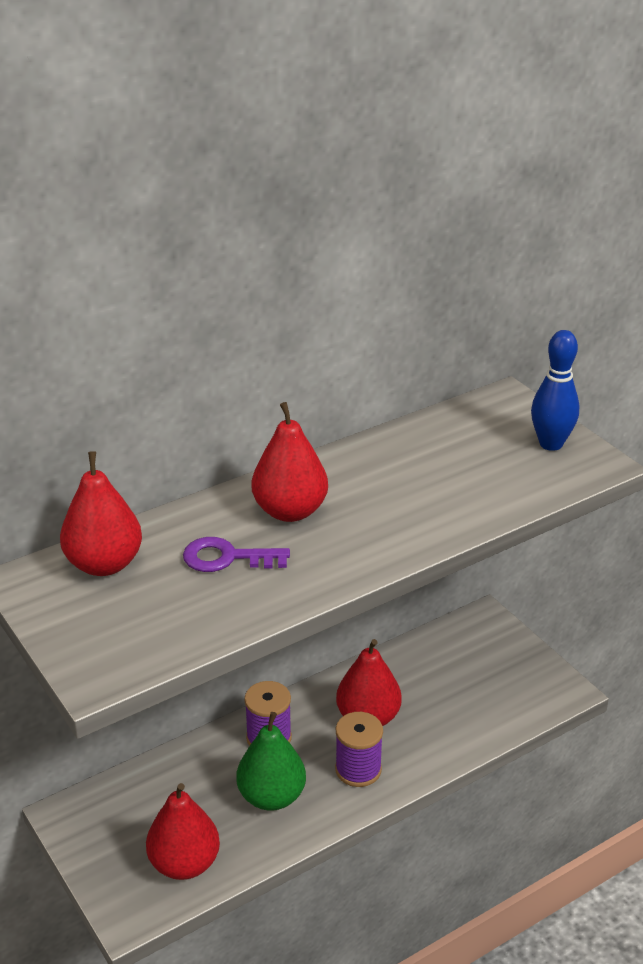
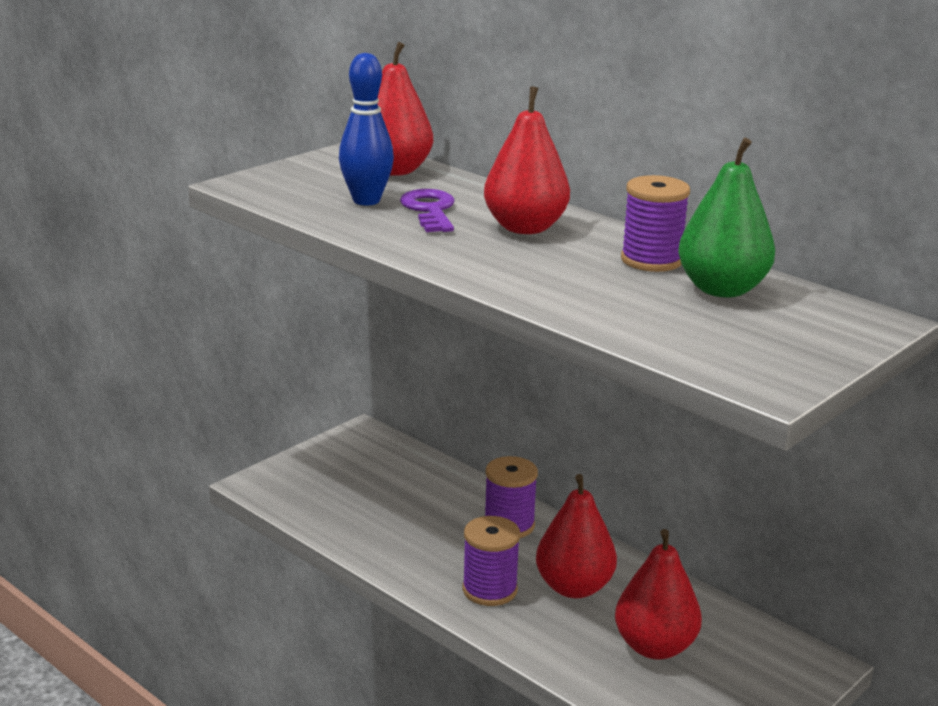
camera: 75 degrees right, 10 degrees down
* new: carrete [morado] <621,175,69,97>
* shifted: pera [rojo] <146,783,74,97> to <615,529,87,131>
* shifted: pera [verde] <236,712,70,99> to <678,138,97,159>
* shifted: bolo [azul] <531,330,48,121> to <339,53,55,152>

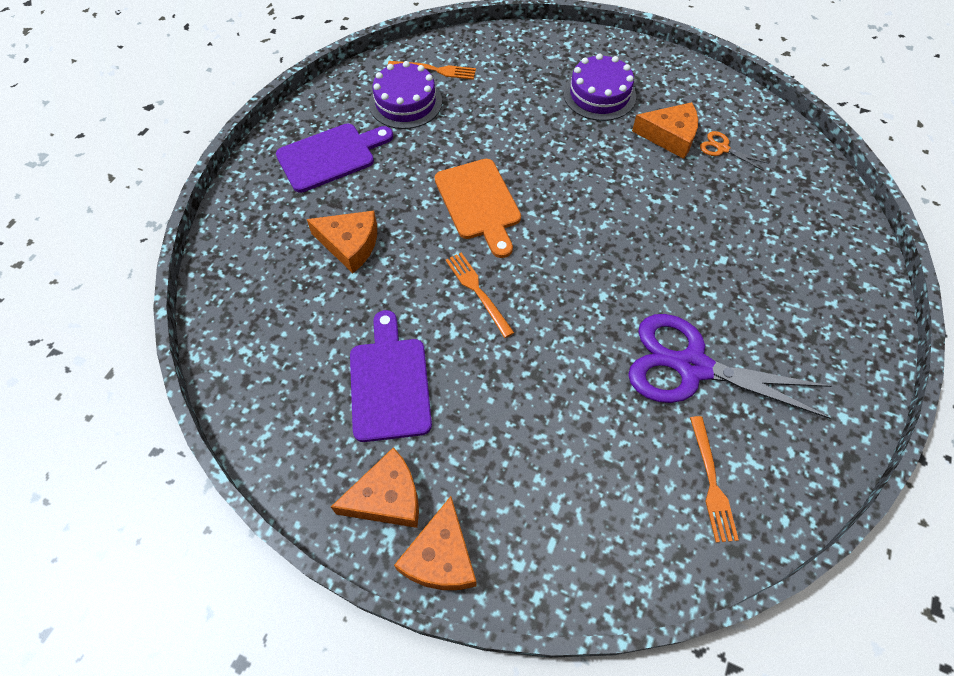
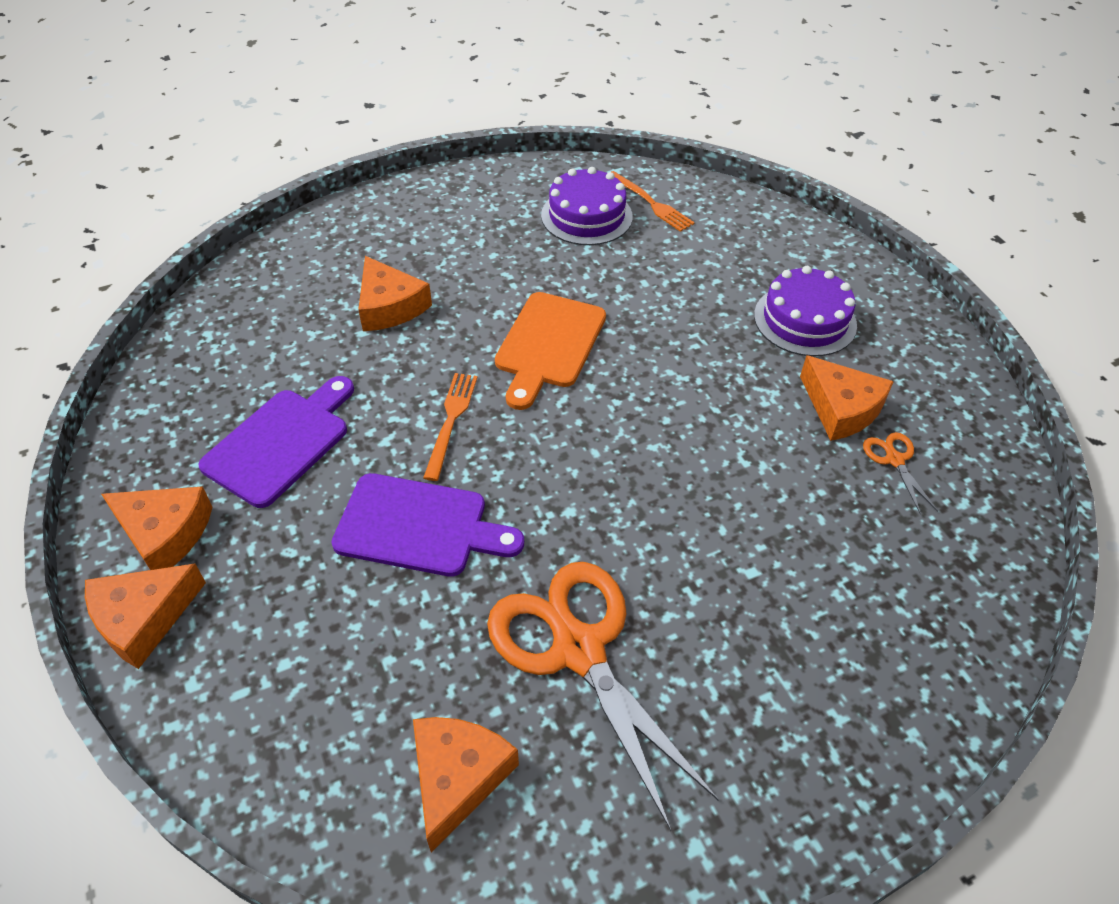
camera: 40 degrees right, 10 degrees down
* shifted: tabla de cortar [morado] <276,124,117,69> to <331,473,193,104>
* swapped: tenedor [naranja] <690,416,49,127> to queso [naranja] <413,717,106,135>
* repainted: tijeras [morado] <628,314,203,105> to tijeras [naranja] <487,562,232,269>

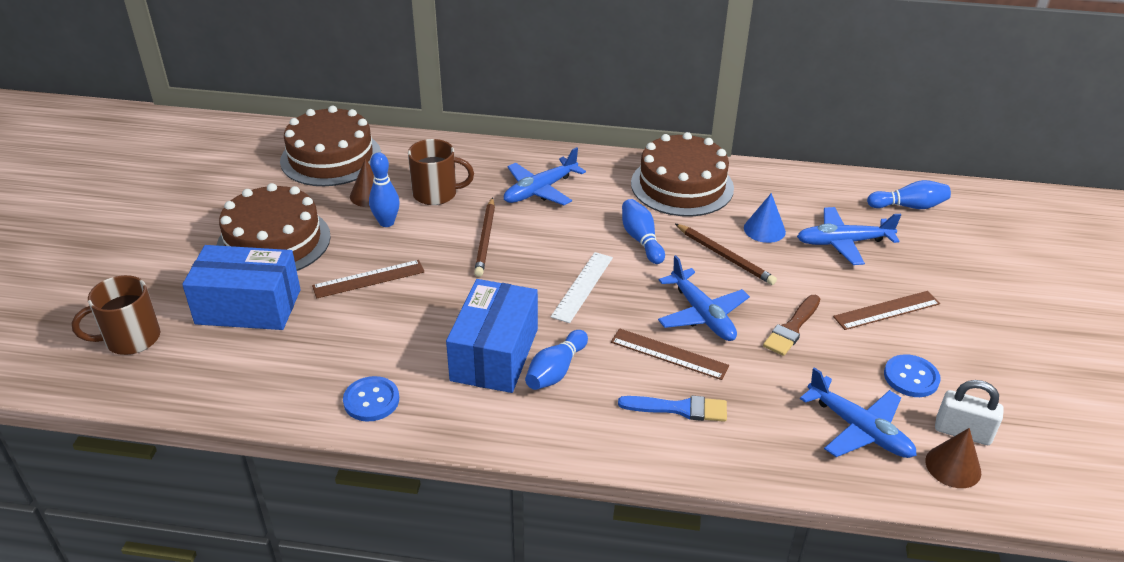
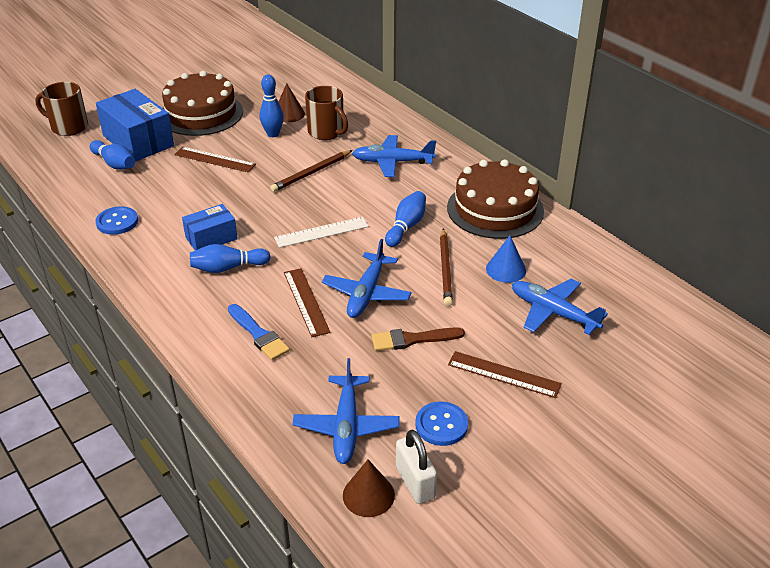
camera: 45 degrees right, 0 degrees up
* gone: tarta [marrón] <280,106,101,80>
* shifted: bolo [azul] <867,180,84,29> to <90,140,45,30>
* scaled: caja [azul] <446,279,92,114> = <182,204,56,46> x0.59

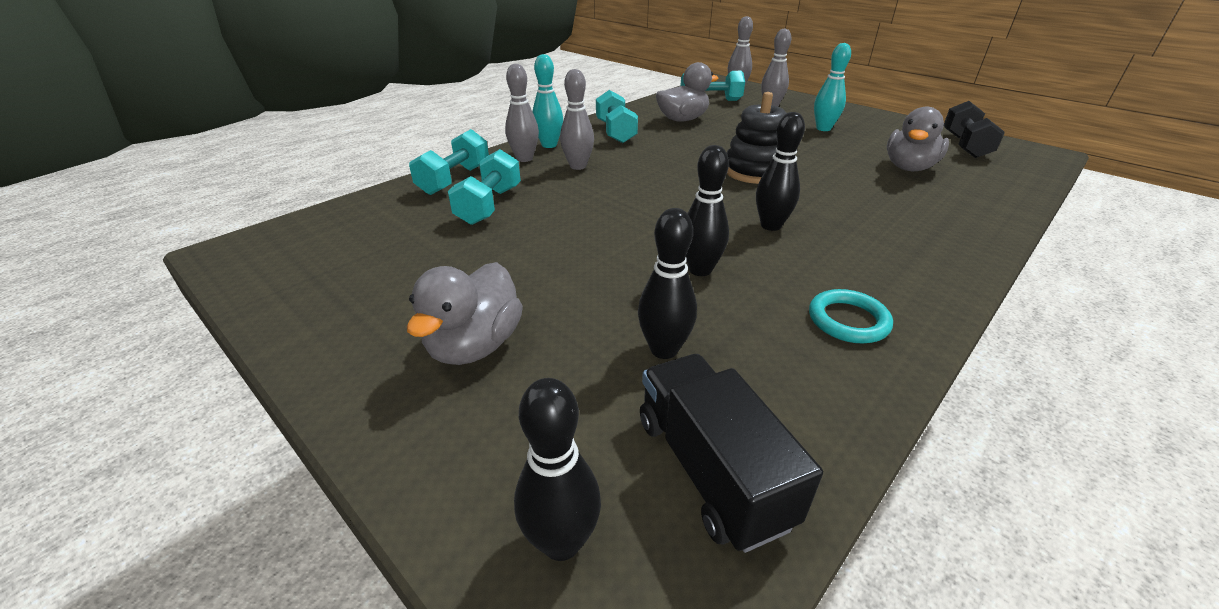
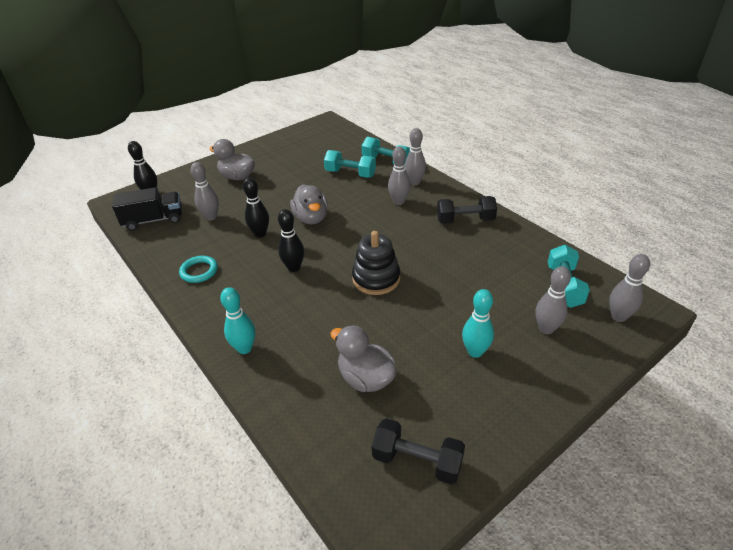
camera: 100 degrees right, 5 degrees up
* shifted: bolo [turquesa] <532,54,31,94> to <220,287,35,67>
* shifted: pato [gris] <656,62,63,60> to <290,184,38,40>
* repainted: mancuerna [turquesa] <596,90,42,53> to mancuerna [negro] <437,196,60,28>
* repainted: bolo [negro] <638,208,59,151> to bolo [gris] <191,162,28,59>

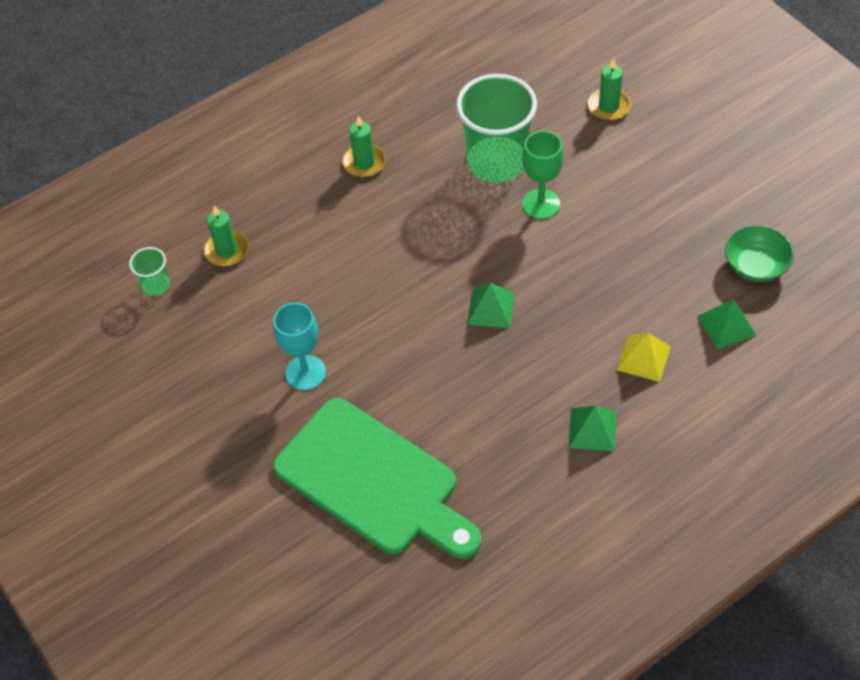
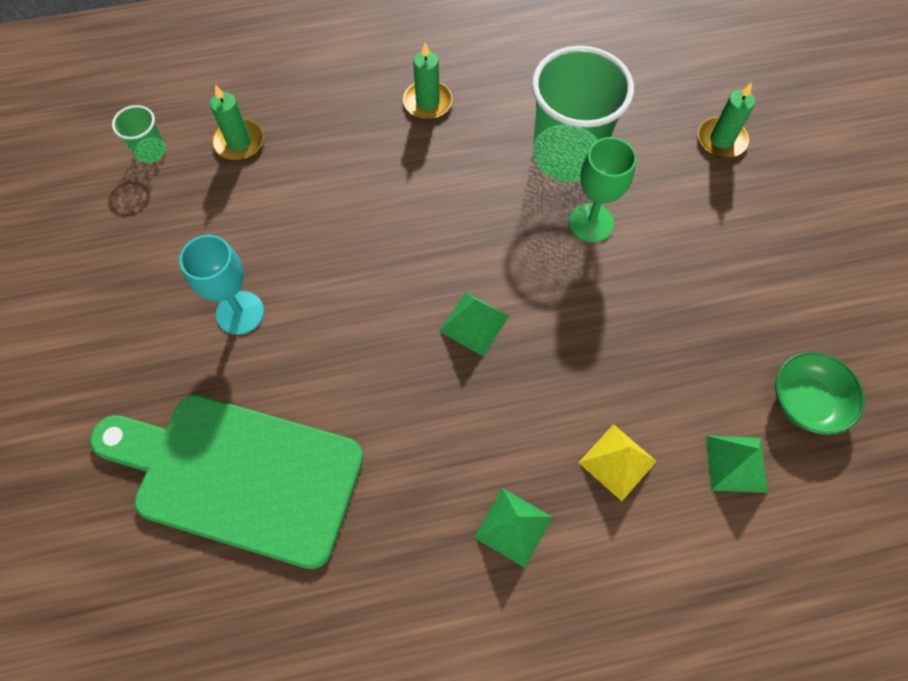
camera: 20 degrees right, 10 degrees up
* rotated: tabla de cortar [verde] <273,398,209,161> = <90,395,273,174> 135 degrees clockwise

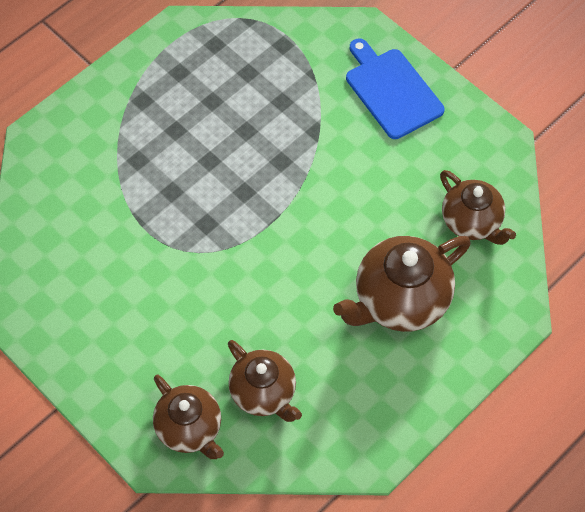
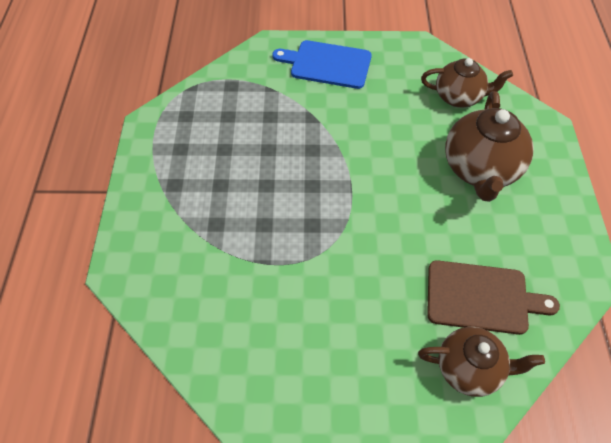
camera: 45 degrees left, 5 degrees down
* swapped: tetera [marrón] <228,340,74,82> to tabla de cortar [marrón] <427,260,133,75>

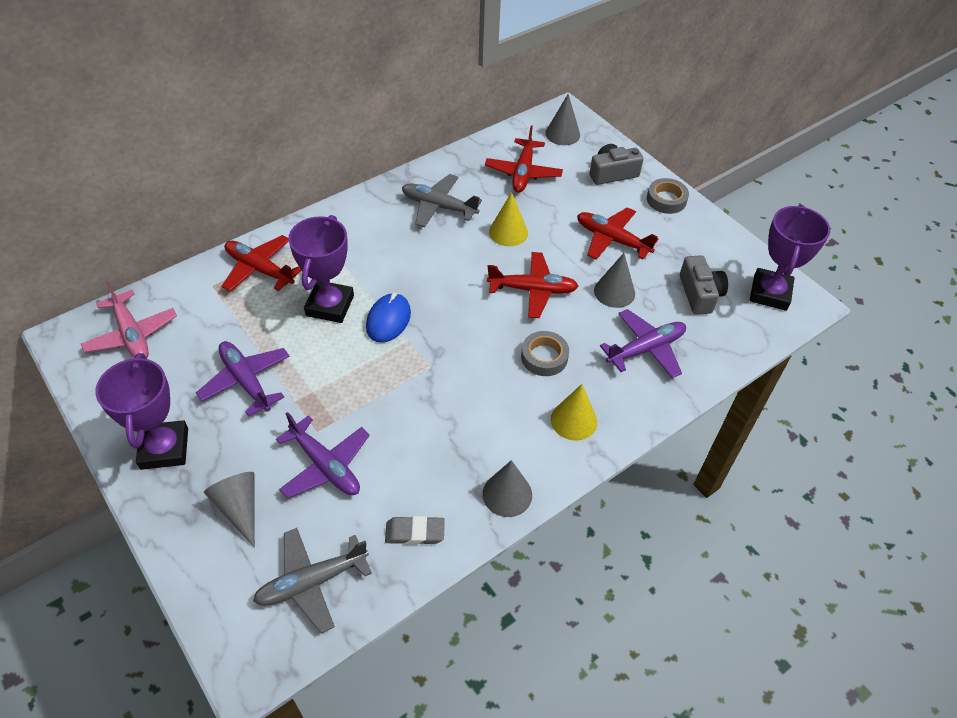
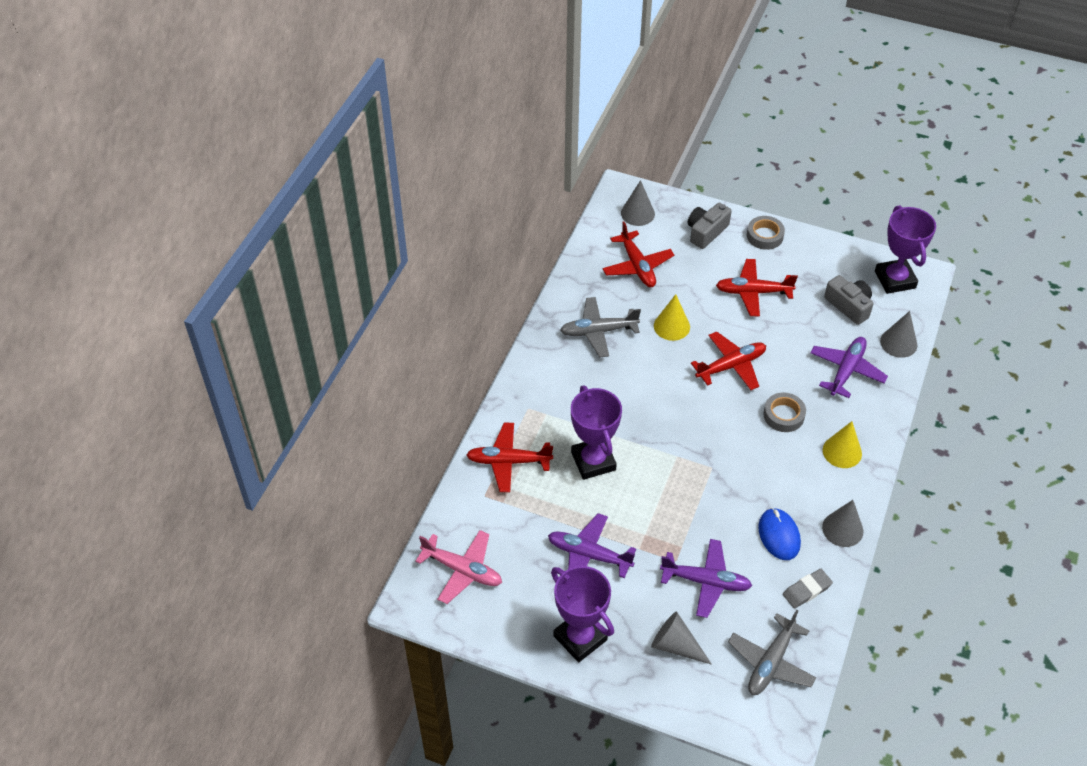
camera: 30 degrees left, 0 degrees up
* shifted: ratón [azul] <366,293,45,50> to <758,508,43,52>
* shifted: cono [gris] <594,253,41,55> to <880,311,37,47>

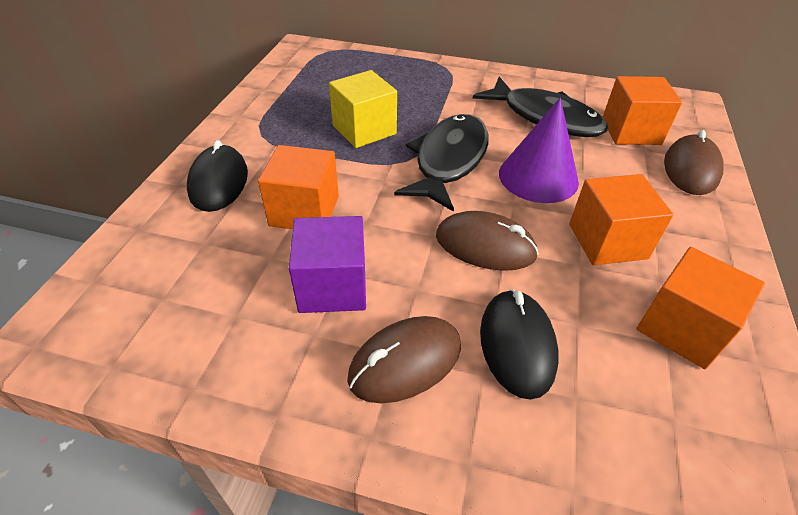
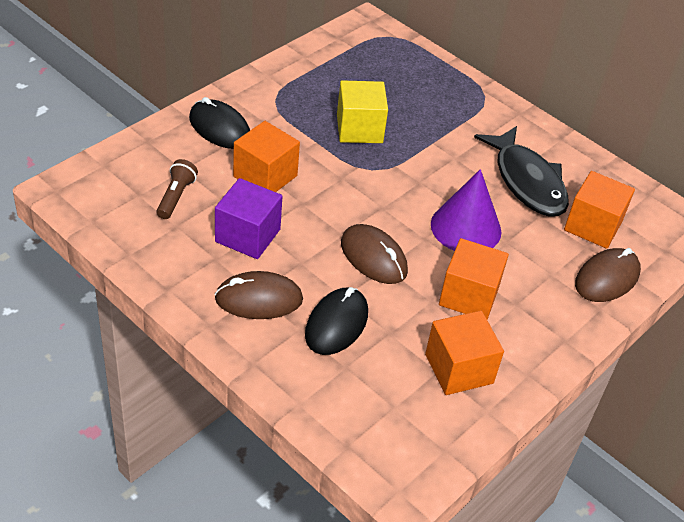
camera: 25 degrees right, 0 degrees up
* gone: pez [negro] <394,114,95,98>
* new: lámpara de mano [marrón] <156,159,42,60>
* rotated: ratón [negro] <187,140,61,72> = <189,97,61,52> 75 degrees counterclockwise

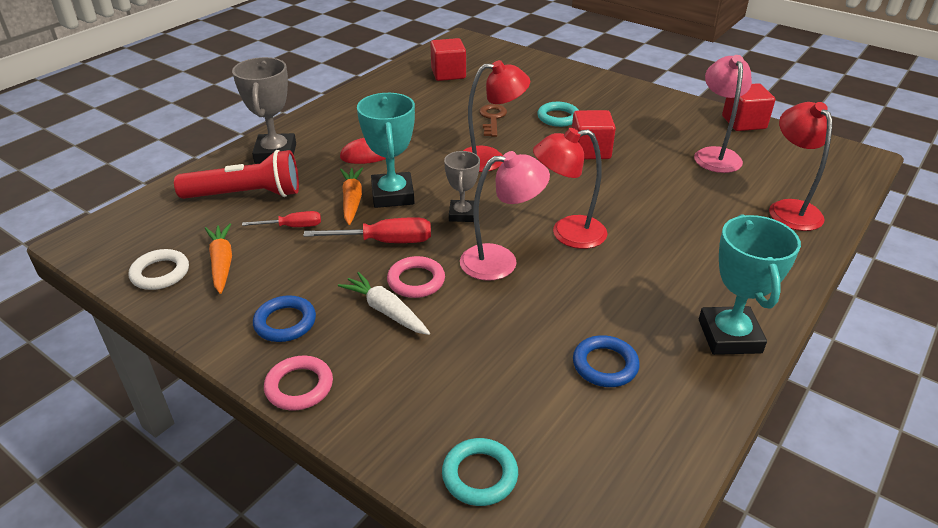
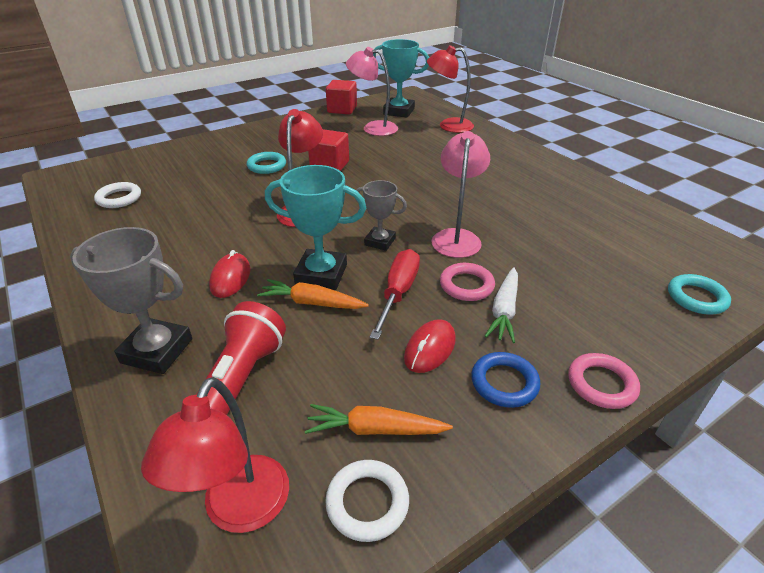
camera: 70 degrees left, 0 degrees up
* gone: destornillador [rojo] <242,211,79,16>
* gone: llave [marrón] <479,104,28,33>
* gone: anillo [azul] <573,335,67,52>
* new: ratón [rojo] <404,319,52,54>
* shifted: lámpara [rojo] <533,128,75,121> to <141,377,148,156>
* shifted: trofeo [turquesa] <699,214,102,141> to <373,39,56,79>
* swapped: cubo [rojo] <430,38,36,43> to anillo [blanco] <94,182,47,26>
* rotated: zanahoria [blanco] <338,272,92,63> = <485,267,33,76> 45 degrees counterclockwise

